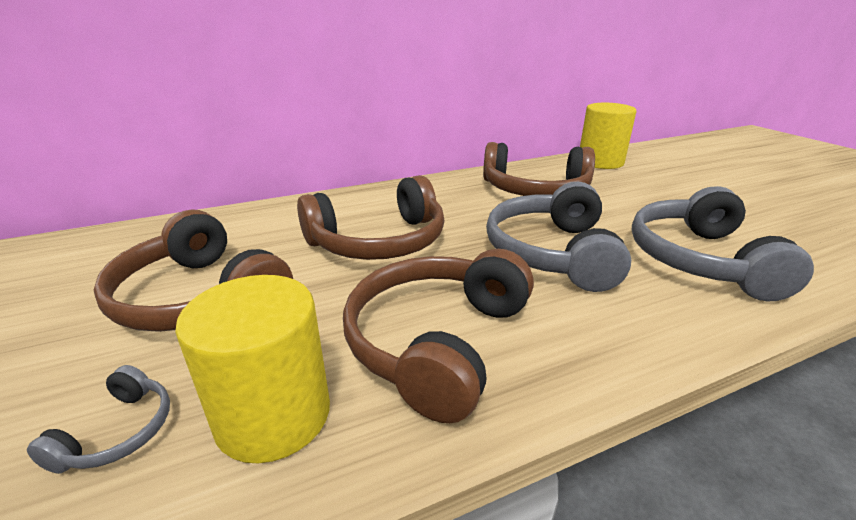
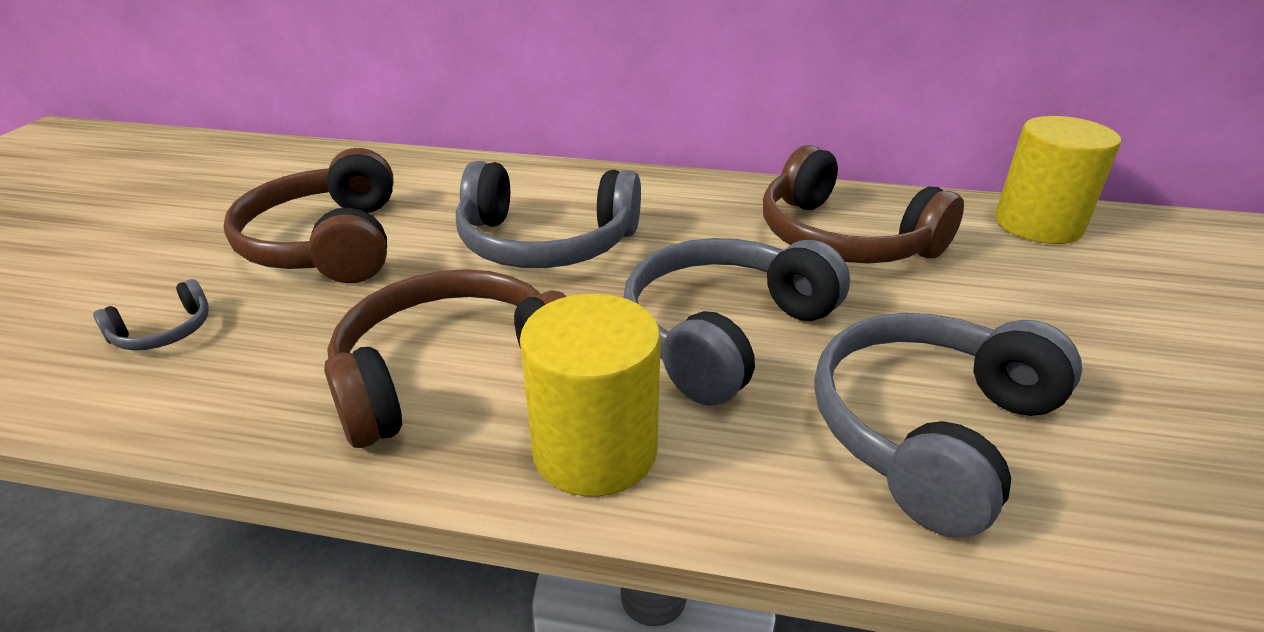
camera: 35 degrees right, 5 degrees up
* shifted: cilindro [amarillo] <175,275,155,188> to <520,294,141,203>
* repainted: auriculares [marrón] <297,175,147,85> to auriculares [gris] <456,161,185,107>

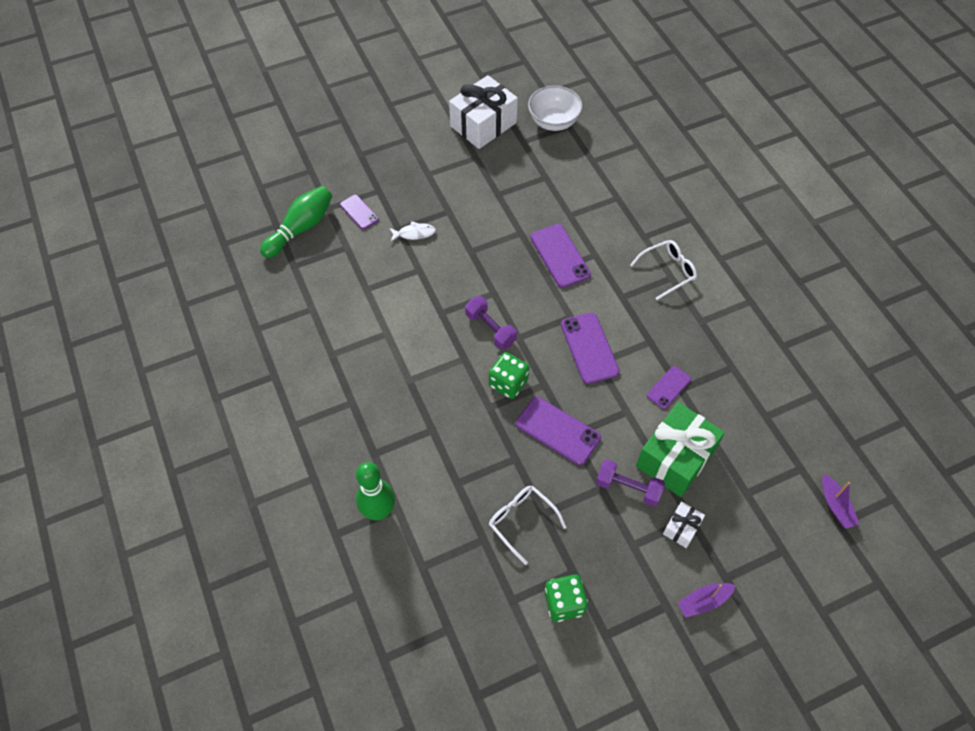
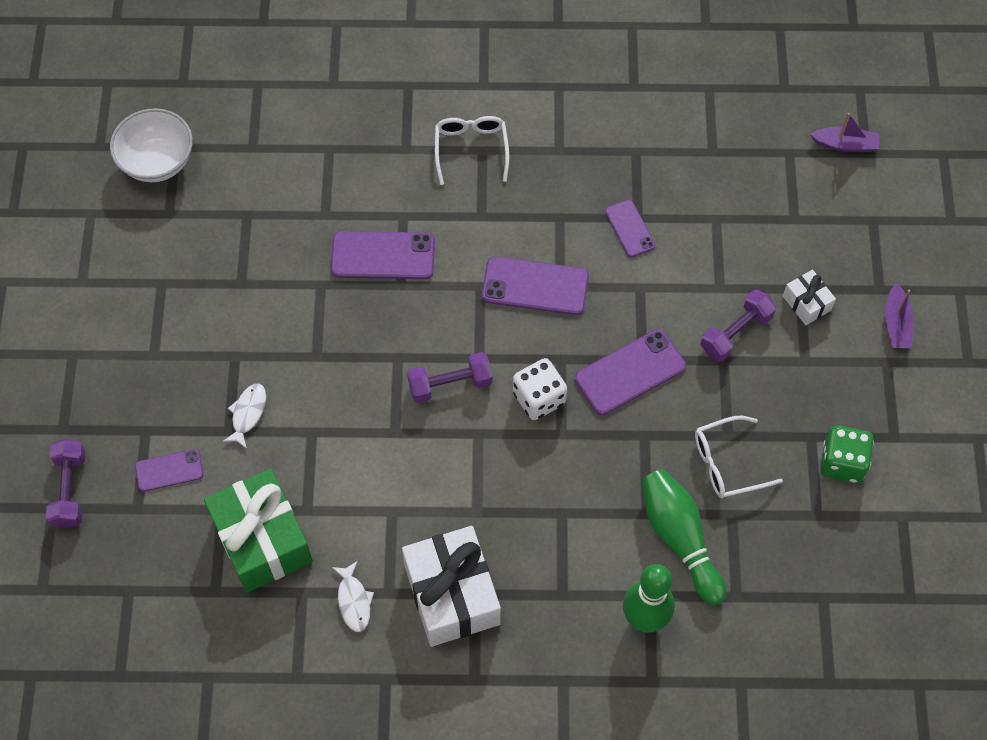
camera: 65 degrees left, 5 degrees up
* new: mancuerna [morado] <46,439,39,89>
* new: pez [blanco] <332,561,42,71>
* shifted: bolo [verde] <260,186,72,72> to <642,469,84,136>
* shifted: regalo [blanco] <449,75,69,74> to <402,526,99,121>
* shifted: regalo [verde] <636,402,89,95> to <204,469,109,124>
* repainted: dado [verde] <489,352,40,47> to dado [blanco] <513,358,54,62>

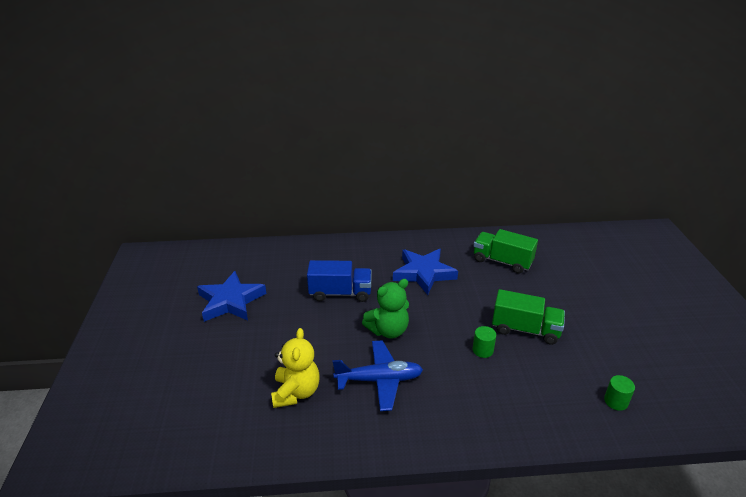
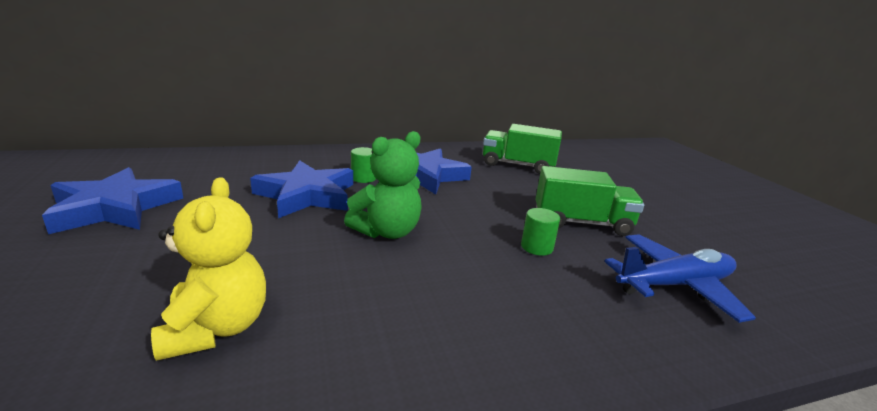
camera: 15 degrees left, 10 degrees down
* shifted: avión [azul] <333,340,90,71> to <604,234,152,89>
* shifted: cilindro [verde] <604,375,31,36> to <351,147,25,36>
* swapped: camión [azul] <307,260,65,42> to estrella [azul] <250,160,103,58>

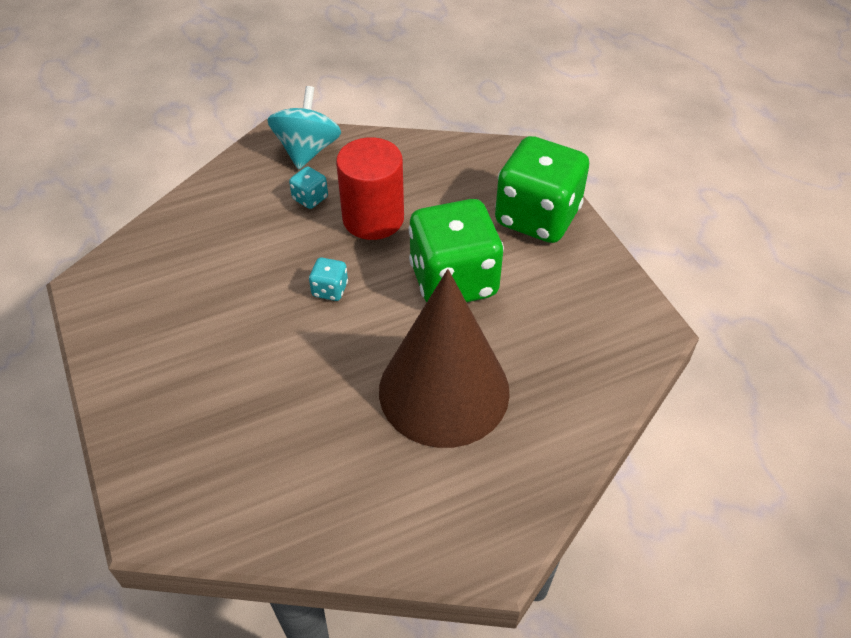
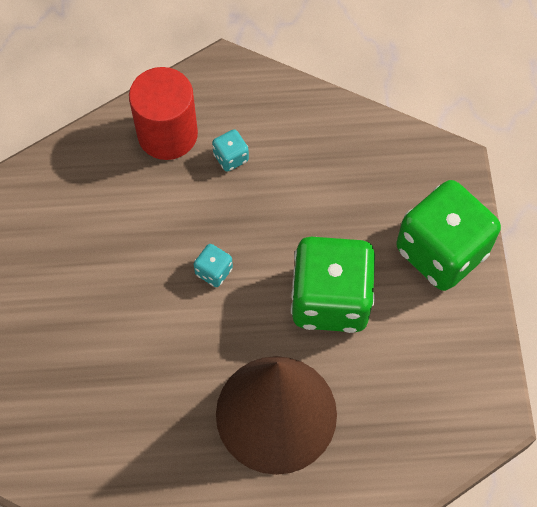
camera: 20 degrees right, 15 degrees up
* gone: peonza [turquesa] <267,86,74,84>
* shifted: cilindro [rojo] <336,137,68,103> to <129,67,69,93>

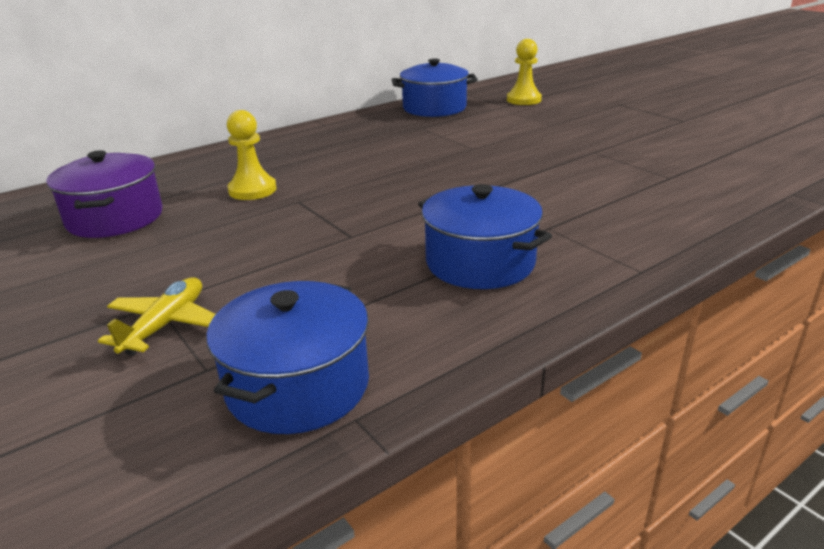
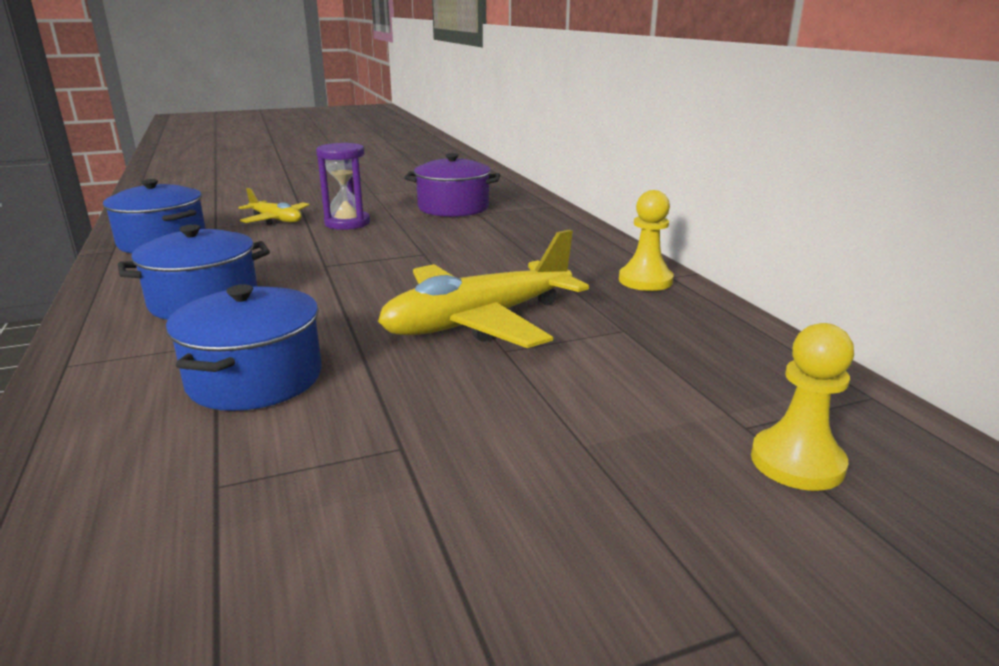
camera: 105 degrees right, 5 degrees down
* new: reloj de arena [morado] <316,143,54,87>
* new: avión [amarillo] <378,229,211,119>
* shifted: peón [amarillo] <227,110,50,90> to <619,190,55,101>
* shifted: olla [azul] <392,59,86,58> to <166,284,156,127>

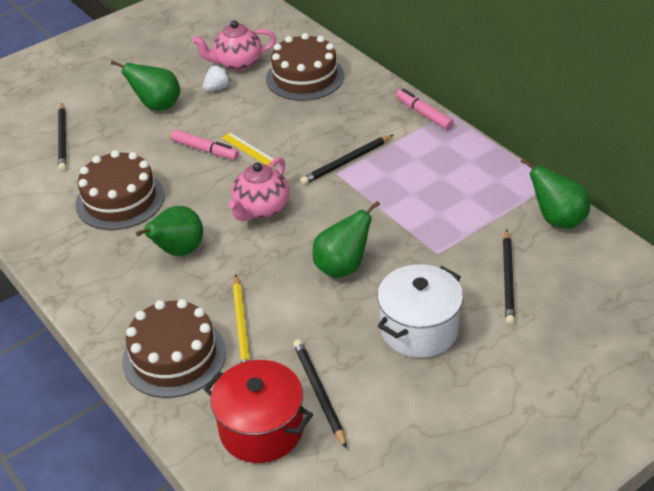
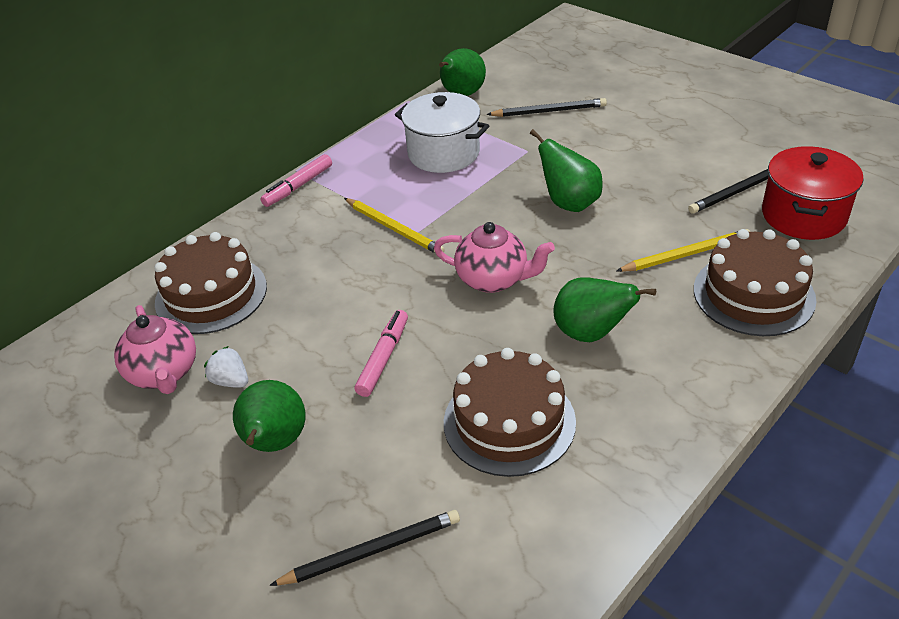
camera: 100 degrees left, 0 degrees up
* gone: regla [amarillo] <221,132,52,36>
* shifted: olla [blanco] <377,264,86,94> to <395,92,94,81>
* repainted: lápiz [negro] <300,135,93,50> to lápiz [amarillo] <344,198,101,56>

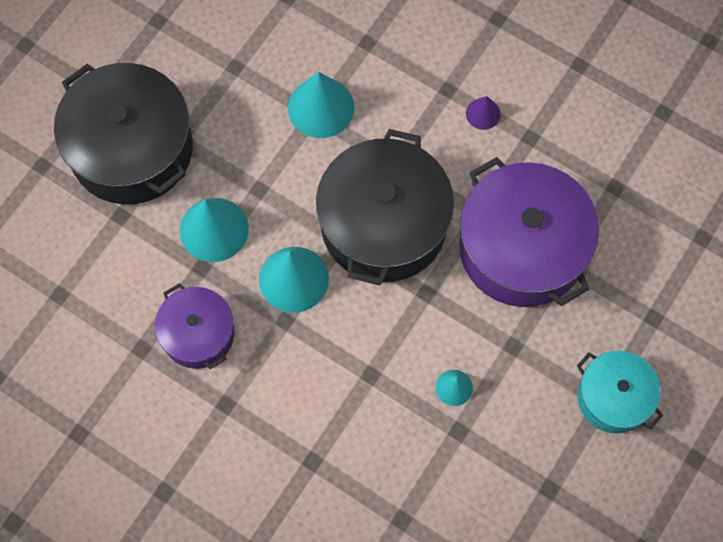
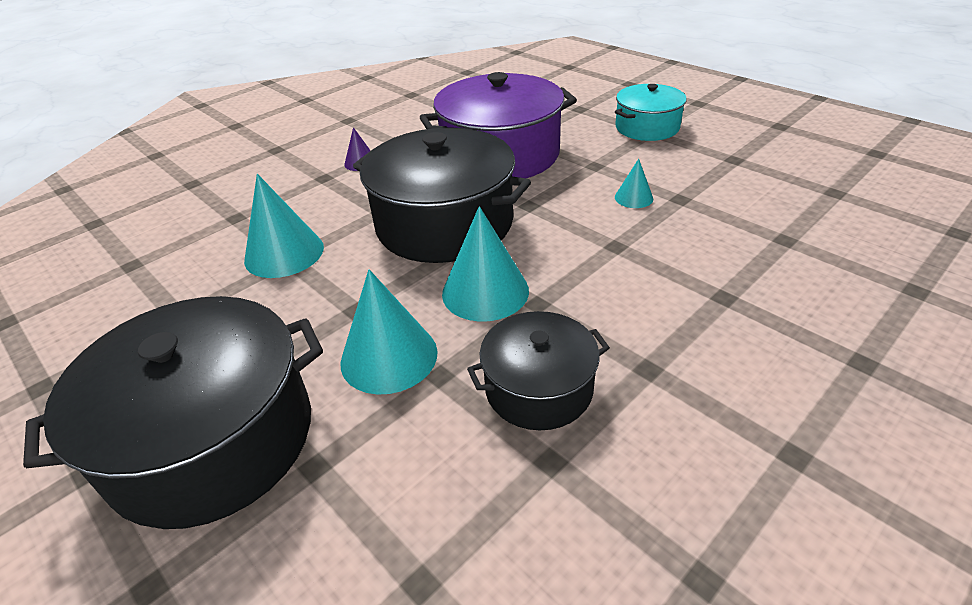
camera: 75 degrees left, 30 degrees down
* repainted: olla [morado] <155,283,79,86> to olla [negro] <467,311,143,119>

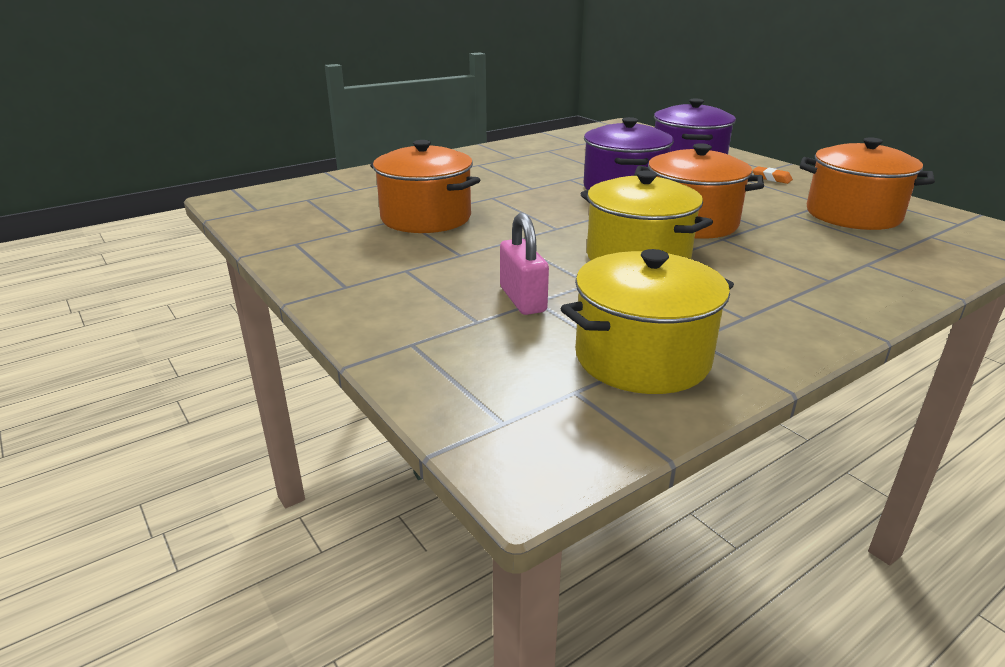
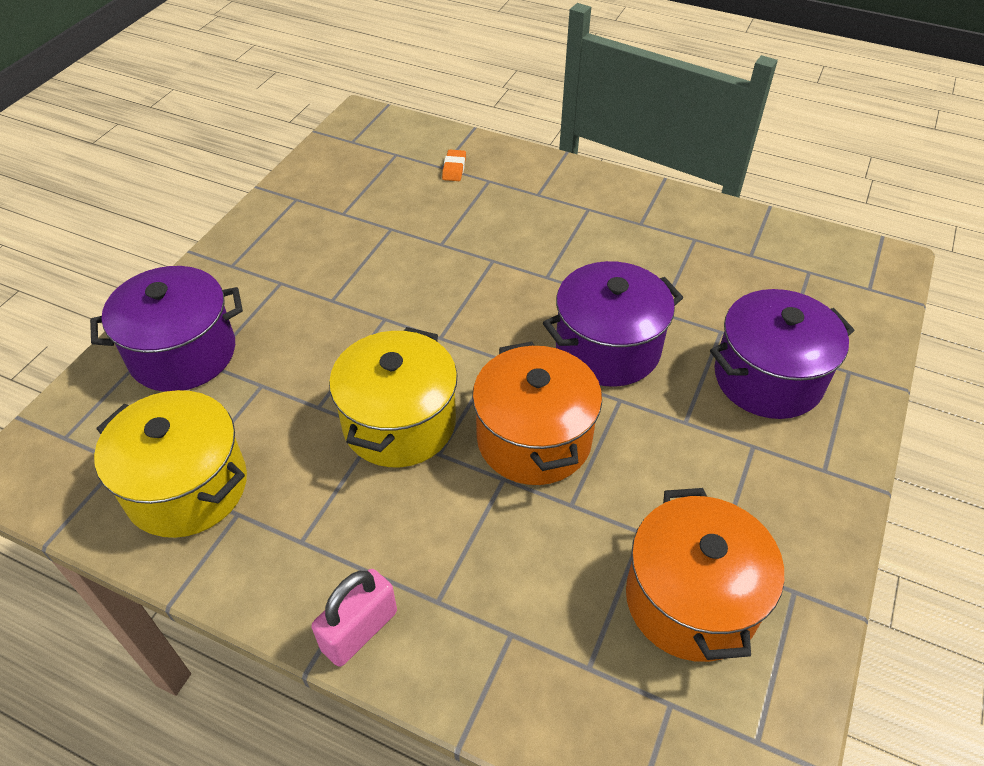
camera: 60 degrees right, 20 degrees up
* gone: olla [naranja] <370,140,110,93>
* new: olla [morado] <90,266,153,126>
* shifted: candado [rosa] <500,213,49,102> to <311,569,86,98>
* shifted: goma de borrar [naranja] <752,166,41,18> to <442,150,24,31>

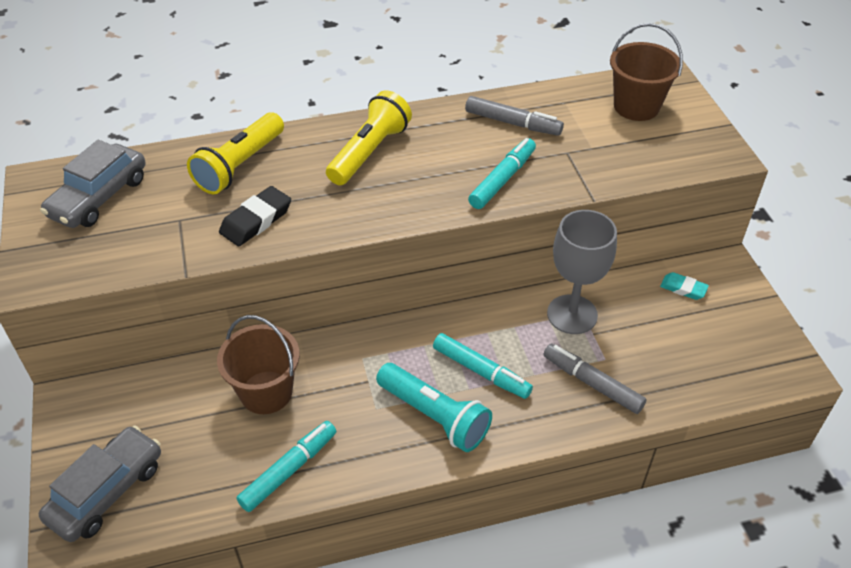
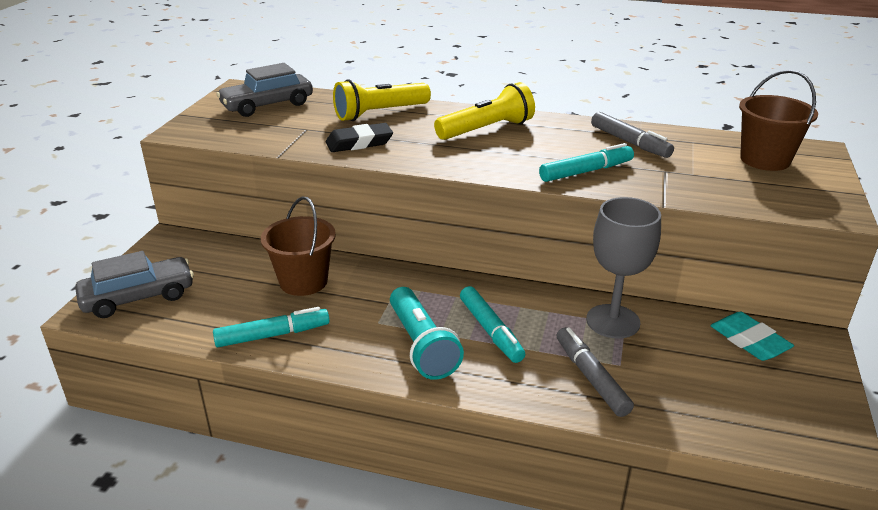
camera: 30 degrees right, 15 degrees down
* scaled: goma de borrar [turquesa] <660,272,49,28> = <710,312,84,49> x1.54

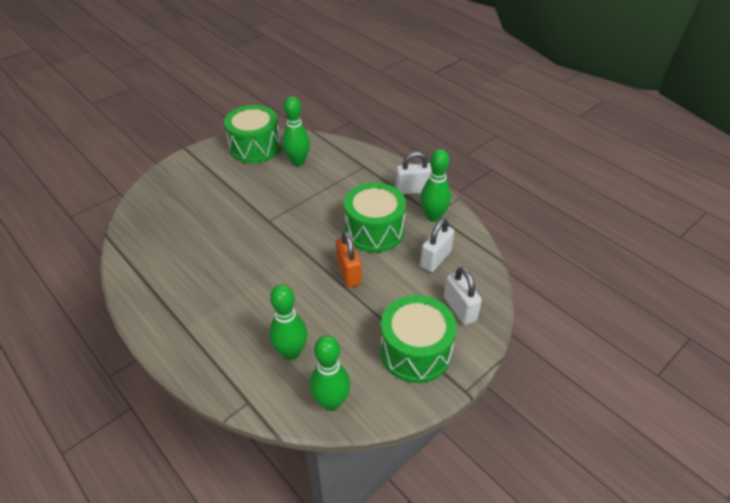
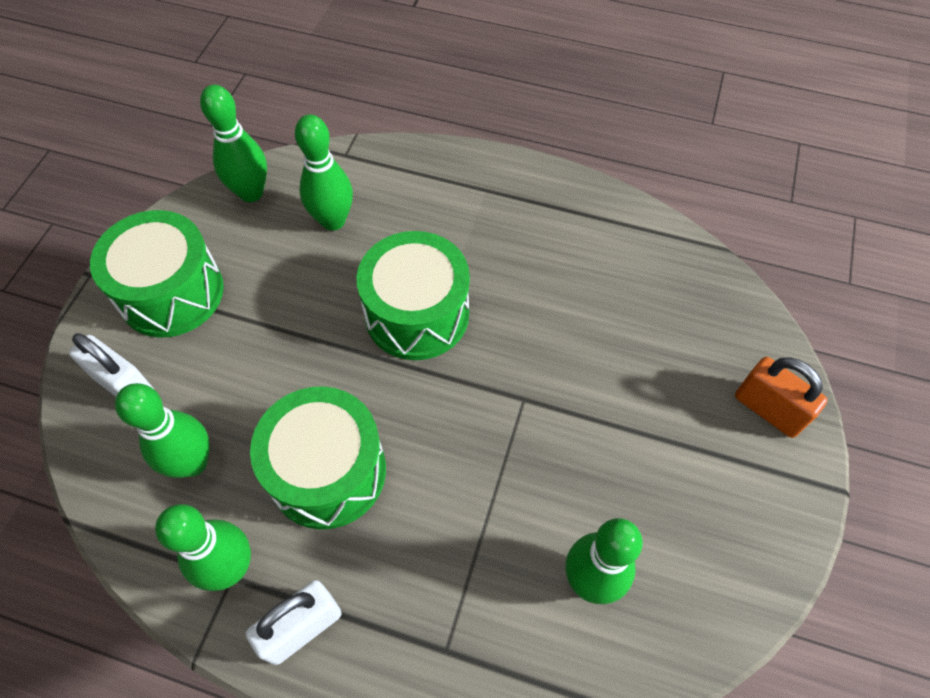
camera: 150 degrees right, 15 degrees up
* shifted: tambor [verde] <224,105,57,58> to <357,231,113,129>
* shifted: candado [naranja] <336,231,25,57> to <735,357,93,81>
* swapped: candado [blanco] <420,218,34,54> to bolo [verde] <115,383,95,95>

